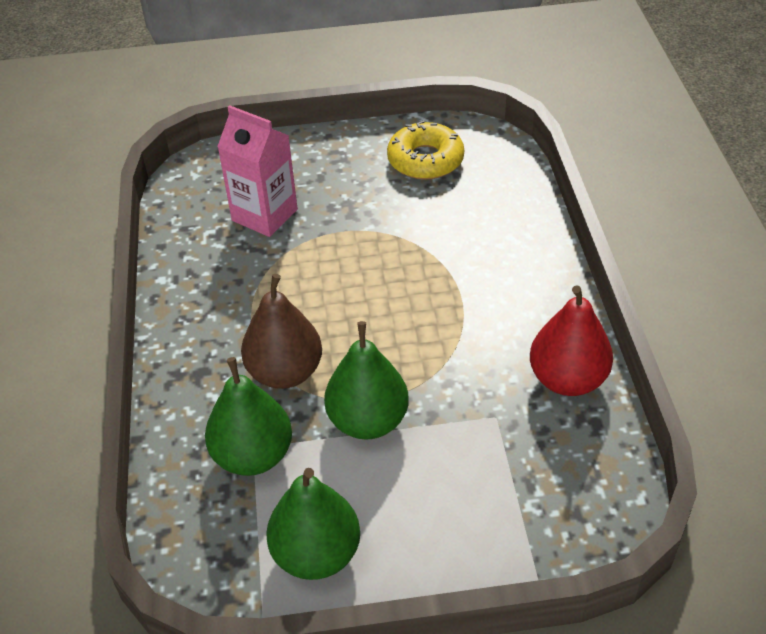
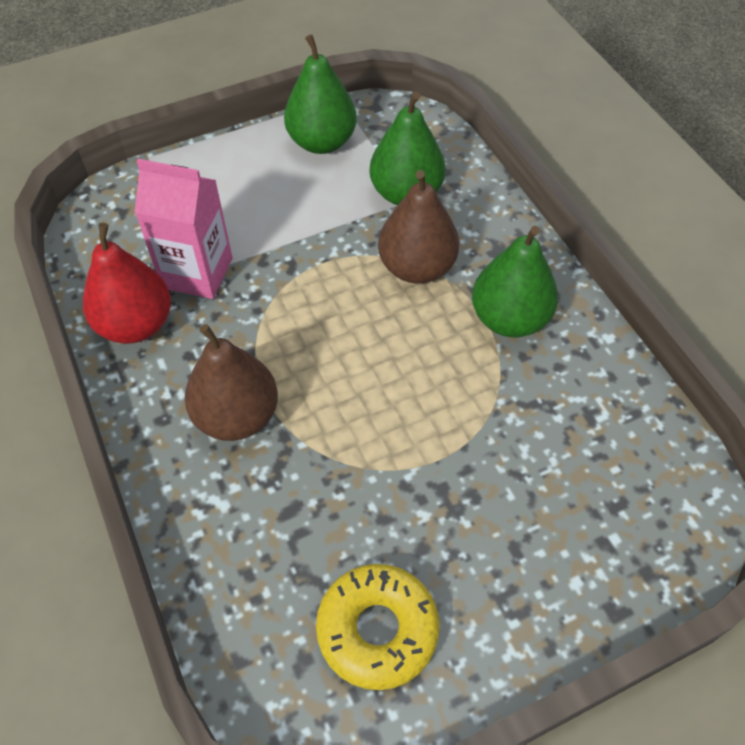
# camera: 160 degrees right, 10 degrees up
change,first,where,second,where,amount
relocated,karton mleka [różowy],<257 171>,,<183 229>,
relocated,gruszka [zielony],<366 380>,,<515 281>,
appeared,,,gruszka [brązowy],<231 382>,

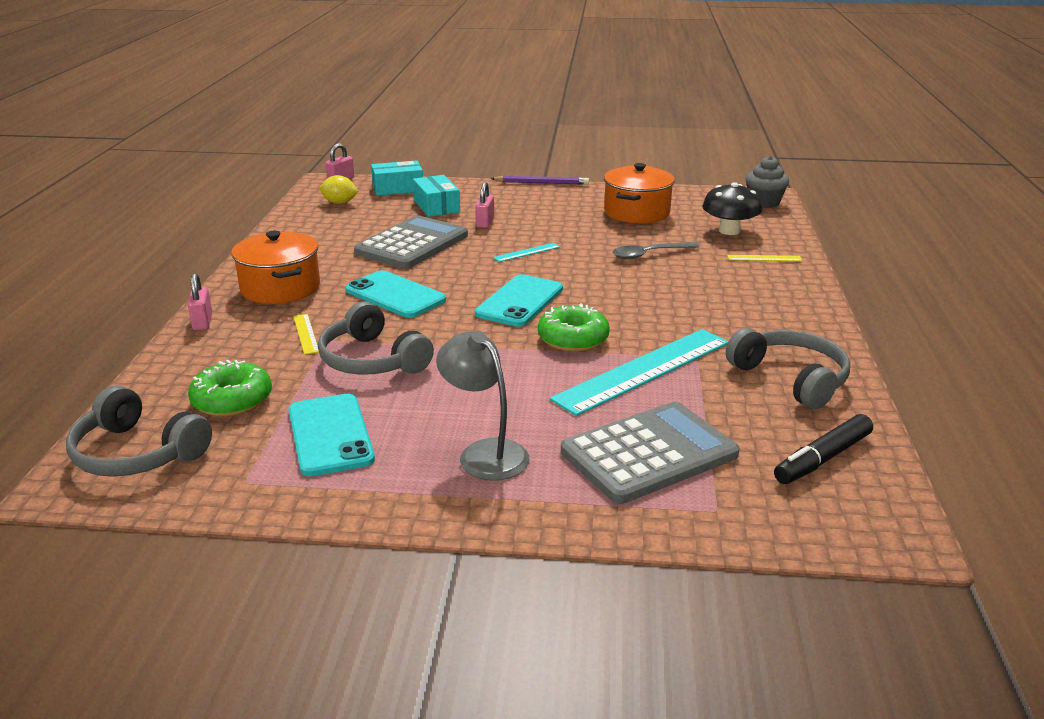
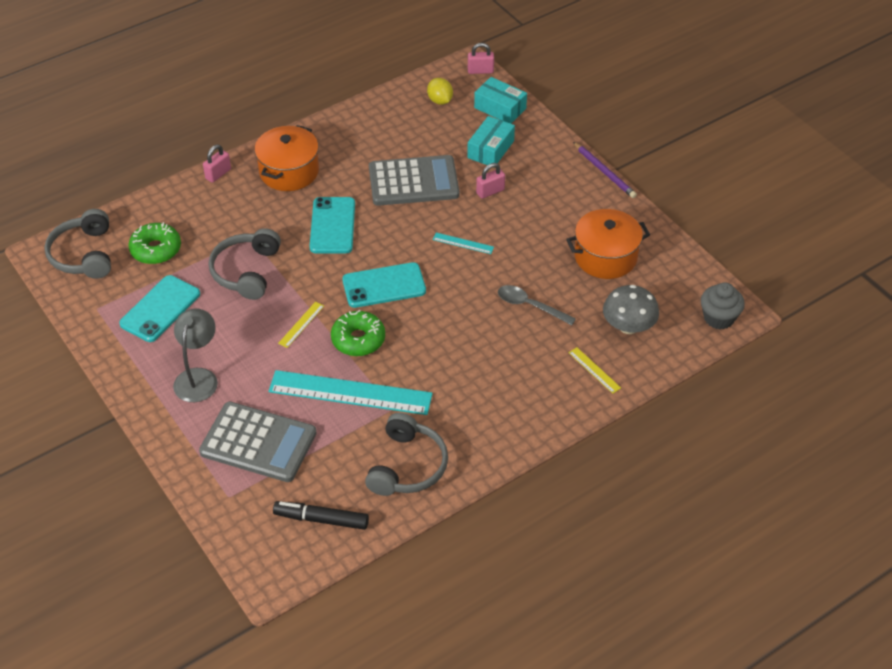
# camera: 50 degrees right, 20 degrees up
change,first,where,second,where,amount
relocated,linijka [żółty],<306 334>,,<301 324>,
colour,grzyb [czarny],<732 208>,grzyb [szary],<631 309>,

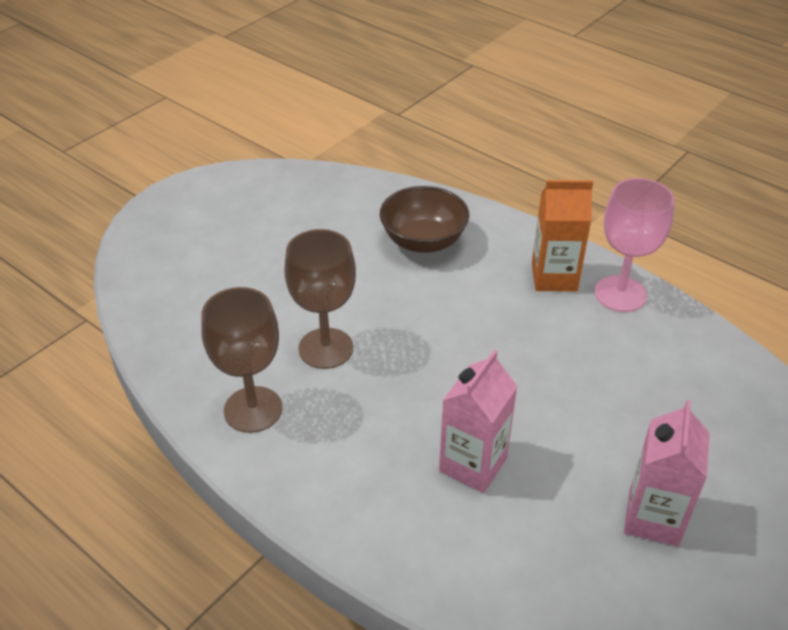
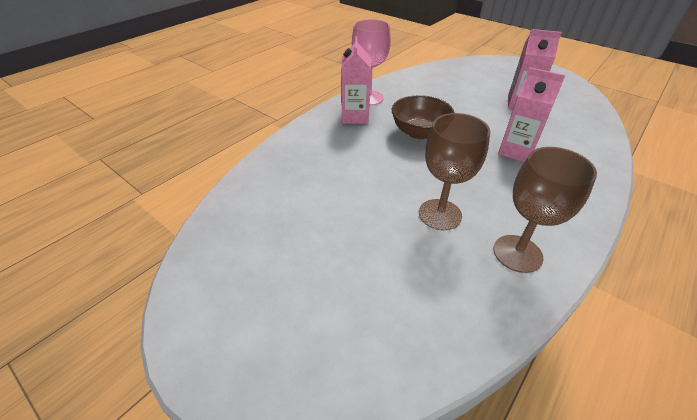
# camera: 90 degrees left, 0 degrees up
change,first,where,second,where,amount
relocated,miska [brązowy],<424 219>,,<423 117>,
colour,karton mleka [pomarańczowy],<562 236>,karton mleka [różowy],<356 80>,

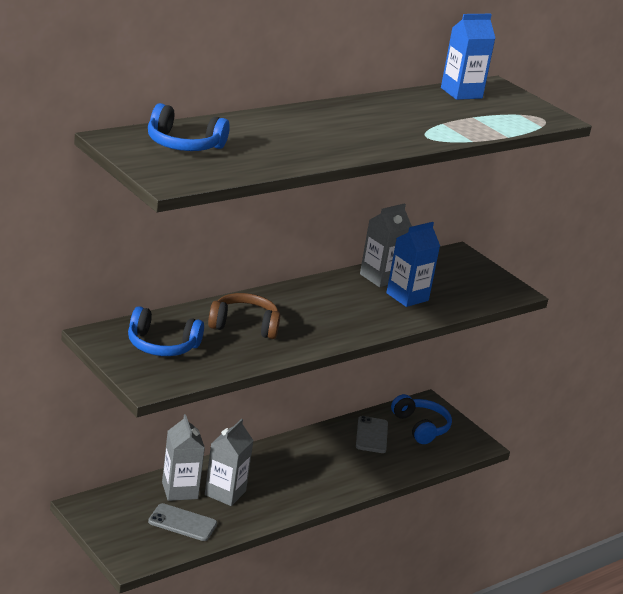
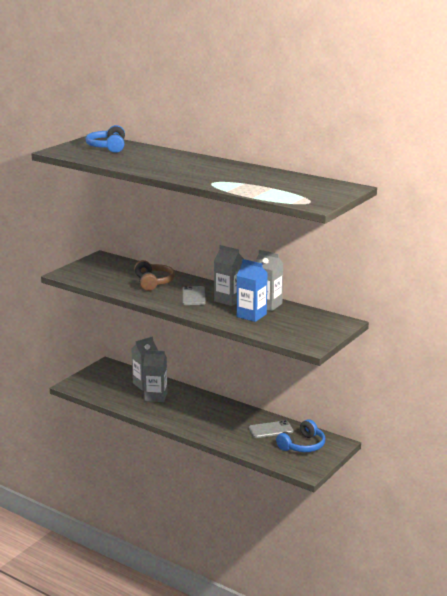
# camera: 75 degrees right, 5 degrees down
change,first,where,second,where,amount
missing,słuchawki [niebieski],<166 331>,,,
relocated,telefon [szary],<182 522>,,<193 295>,
missing,karton mleka [niebieski],<468 57>,,,
appeared,,,karton mleka [szary],<229 275>,

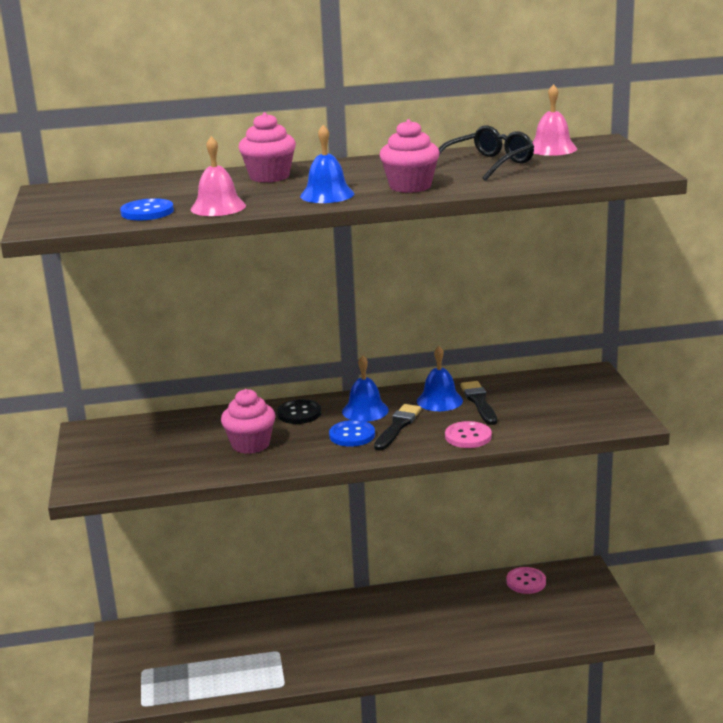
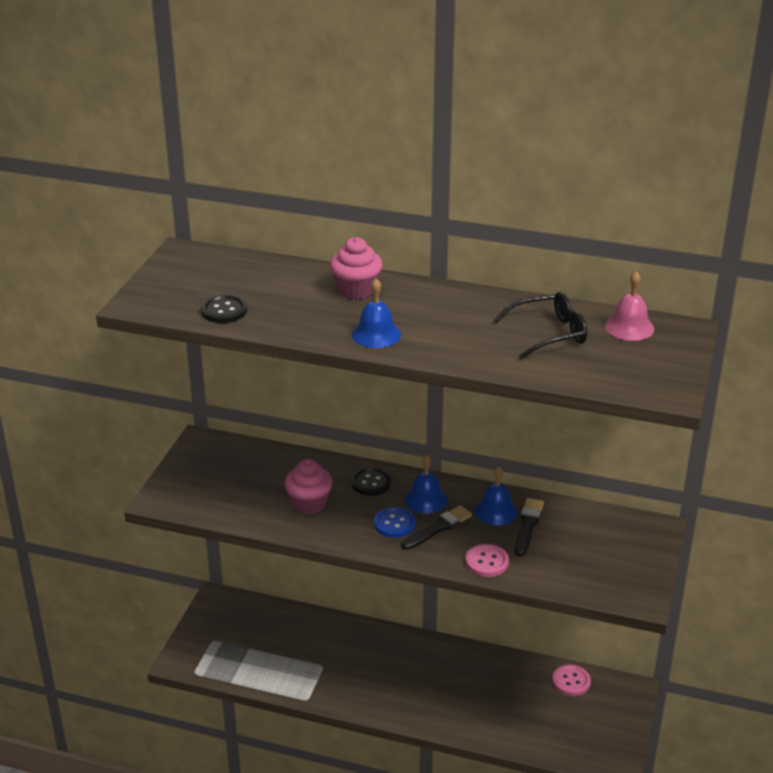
# camera: 25 degrees right, 10 degrees up
change,first,where,second,where,amount
colour,guzik [niebieski],<147 209>,guzik [czarny],<224 309>,
missing,dzwonek [różowy],<218 176>,,,
missing,muffinka [różowy],<410 156>,,,

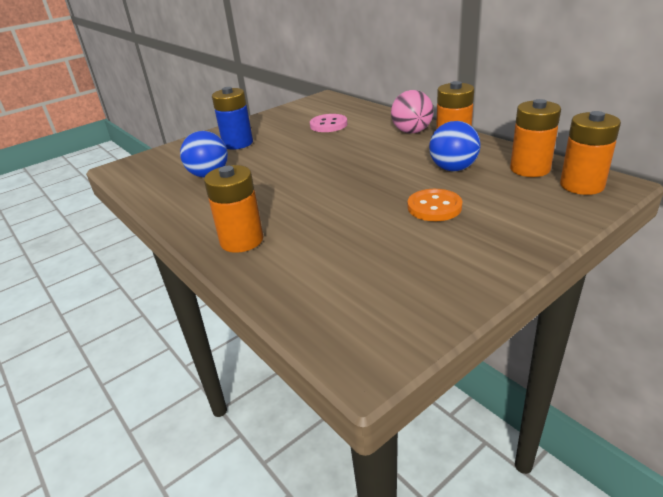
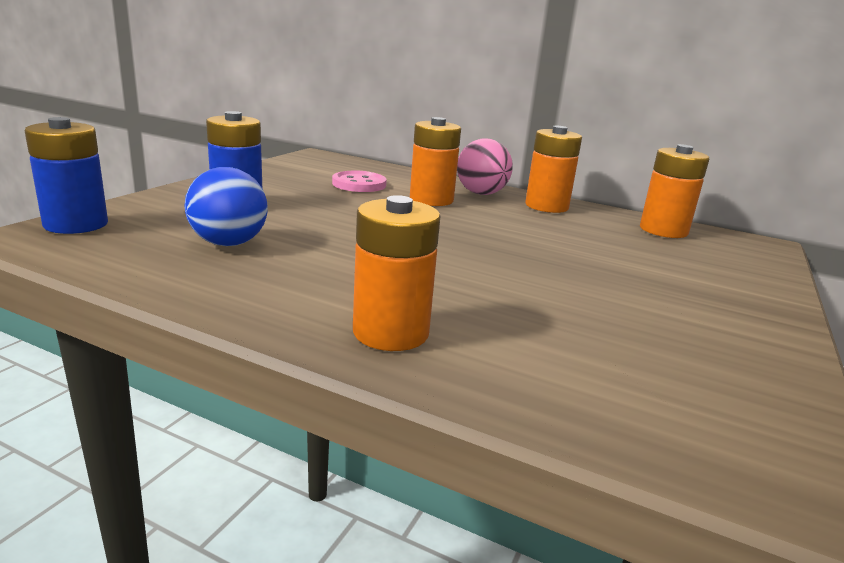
# camera: 30 degrees left, 10 degrees down
change,first,where,second,where,amount
missing,guzik [pomarańczowy],<435 205>,,,
missing,piłka [niebieski],<455 146>,,,
relocated,bateria [pomarańczowy],<590 153>,,<435 161>,
appeared,,,bateria [niebieski],<66 175>,

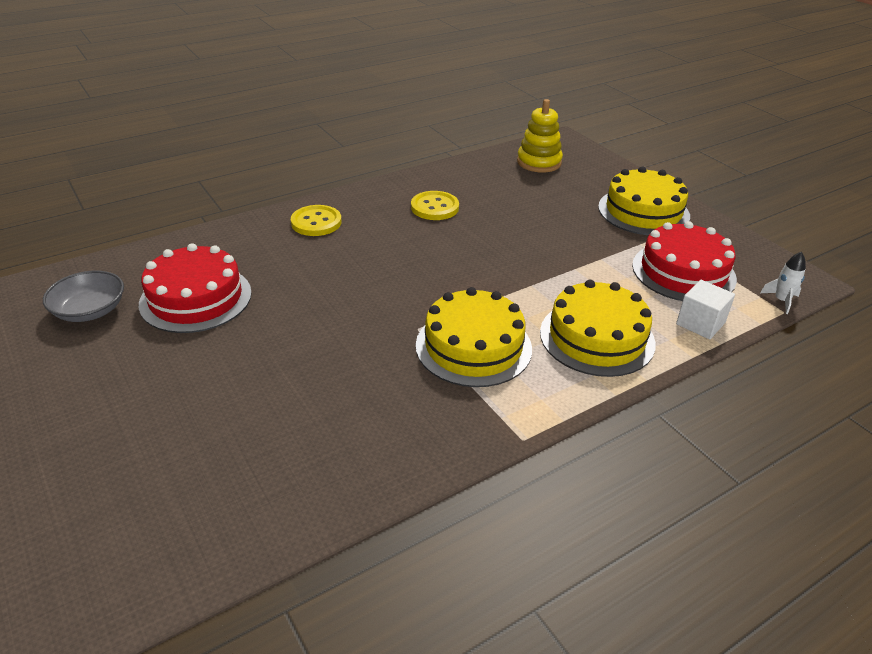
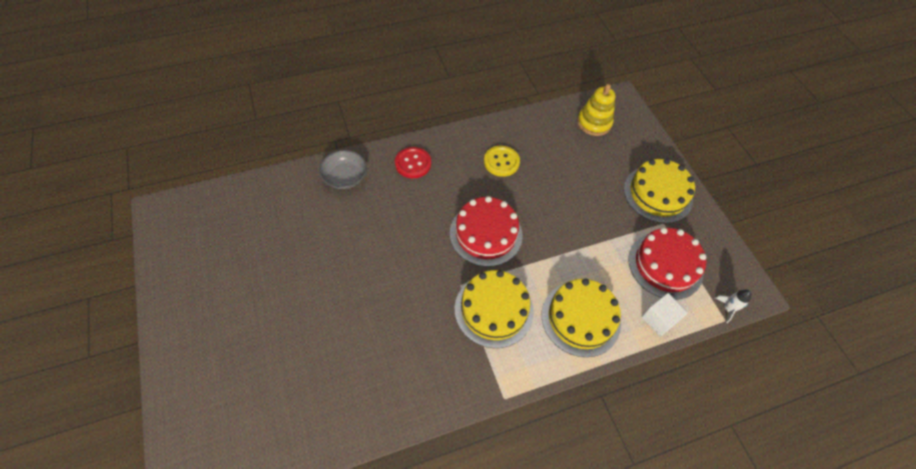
# camera: 10 degrees right, 20 degrees up
change,first,where,second,where,amount
relocated,miska [szary],<83 296>,,<343 169>,
relocated,tort [czerwony],<195 288>,,<486 231>,
colour,guzik [żółty],<316 220>,guzik [czerwony],<413 162>,

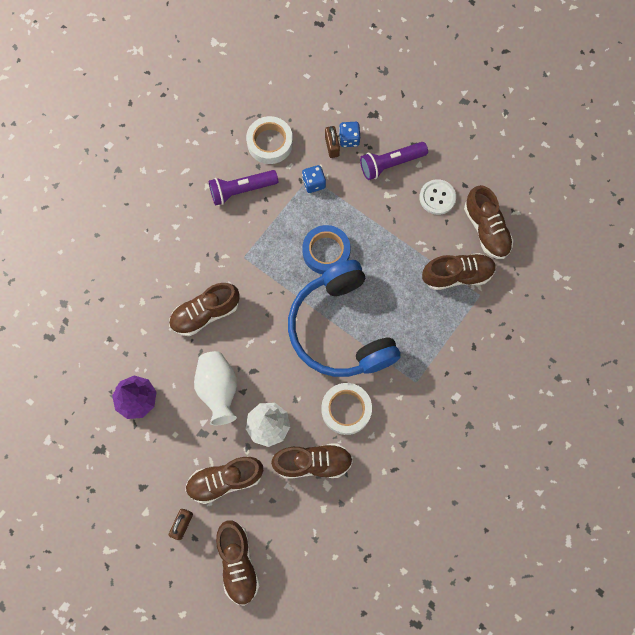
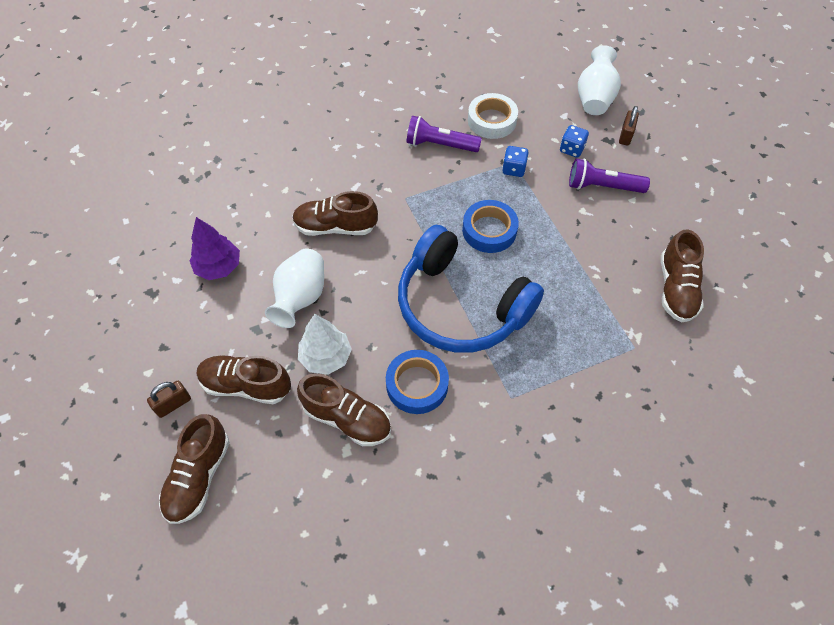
# camera: 30 degrees right, 15 degrees down
change,first,where,second,where,amount
spun,słuchawki [niebieski],<344 318>,,<471 289>,60 degrees counterclockwise
colour,taśma klejąca [biały],<346 409>,taśma klejąca [niebieski],<417 382>,
relocated,kłódka [brązowy],<332 142>,,<629 126>,
missing,guzik [biały],<437 197>,,,
missing,but [brązowy],<459 271>,,,
appeared,,,wazon [biały],<599 80>,

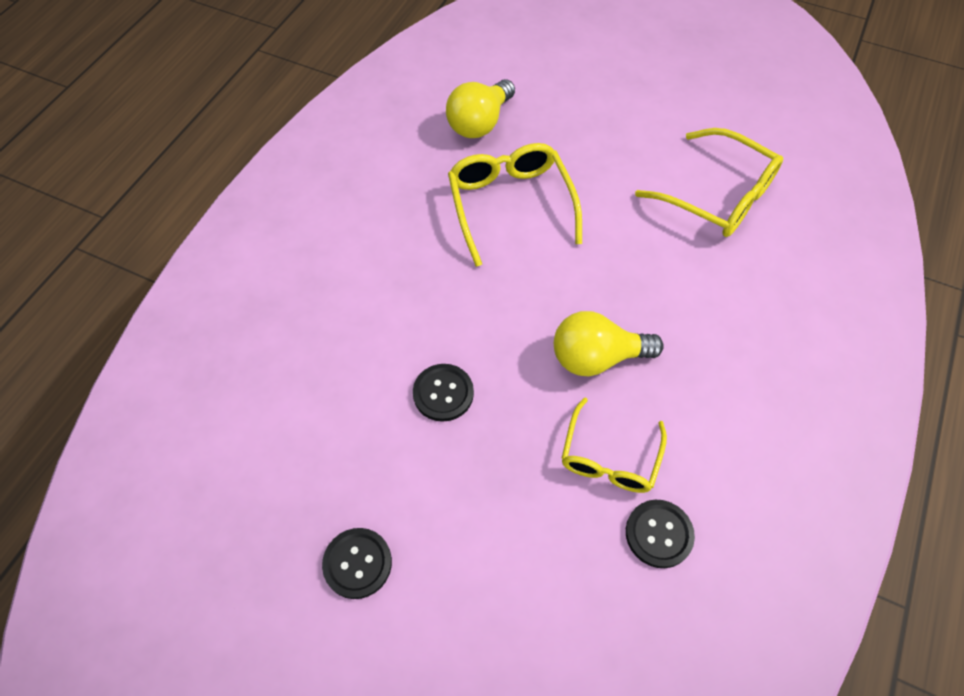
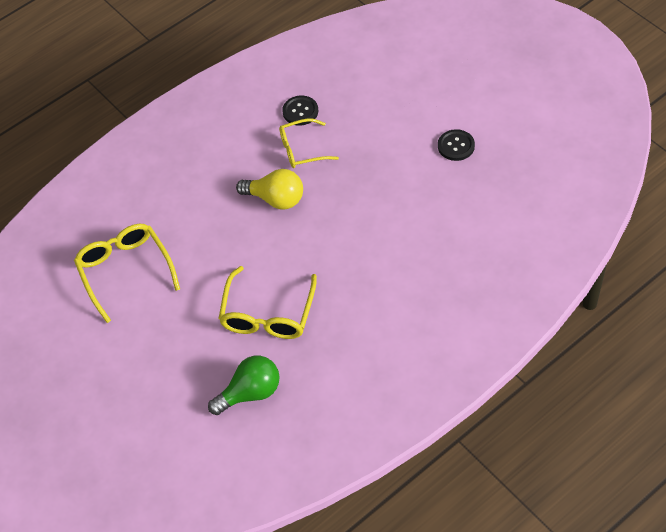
# camera: 150 degrees left, 5 degrees down
change,first,where,second,where,amount
missing,guzik [czarny],<443 393>,,,
colour,żarówka [żółty],<480 108>,żarówka [zielony],<244 385>,
spun,okulary [żółty],<614 445>,,<309 143>,150 degrees counterclockwise

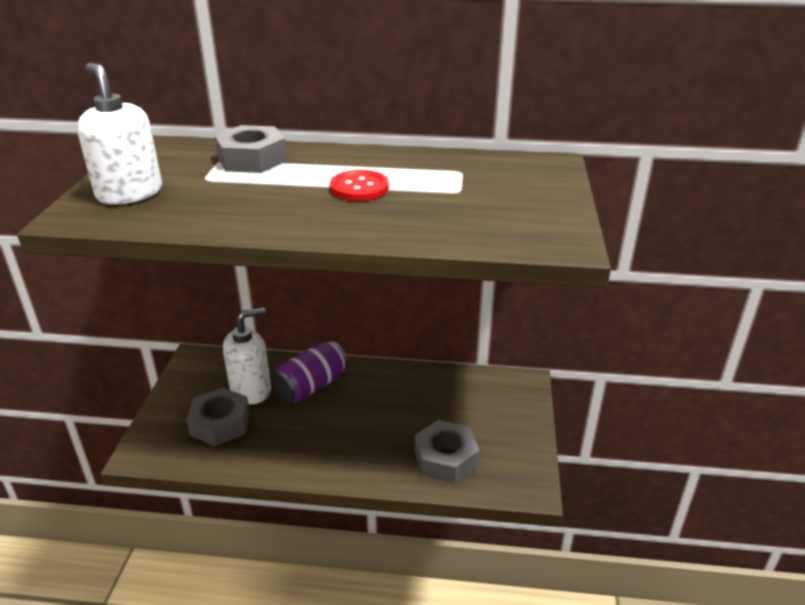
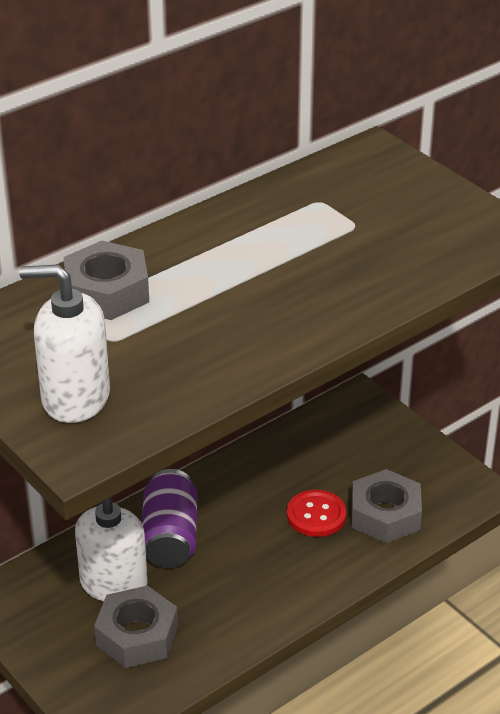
# camera: 45 degrees left, 5 degrees up
change,first,where,second,where,amount
relocated,guzik [czerwony],<359 185>,,<316 513>,

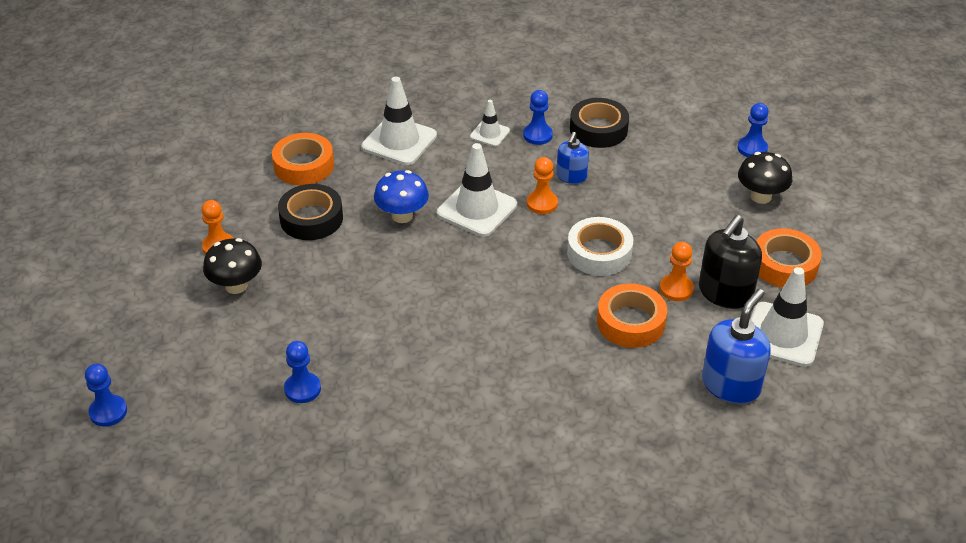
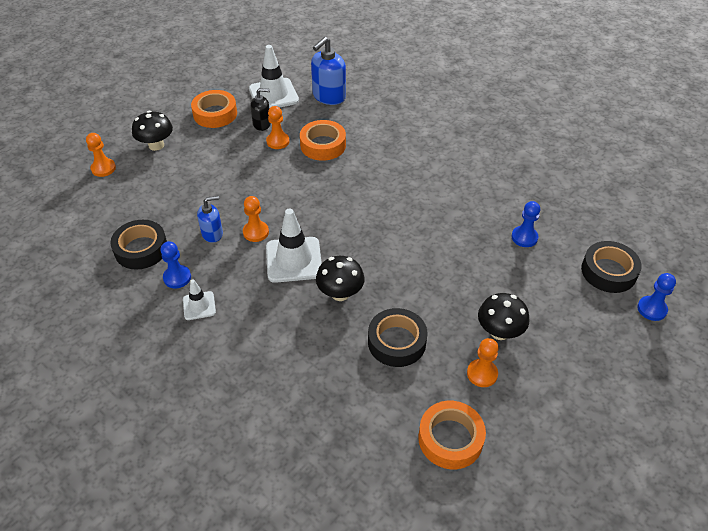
# camera: 130 degrees left, 5 degrees up
change,first,where,second,where,amount
relocated,taśma klejąca [pomarańczowy],<303 159>,,<452 435>,
missing,pachołek [biały],<399 121>,,,
colour,grzyb [niebieski],<401 196>,grzyb [czarny],<340 278>,
missing,taśma klejąca [biały],<600 246>,,,
size,dozownik mydła [czarny],<730 262>,,<260 109>,x0.60
spun,dozownik mydła [niebieski],<736 346>,,<328 71>,45 degrees counterclockwise
colour,pionek [niebieski],<753 130>,pionek [pomarańczowy],<101 155>,
appeared,,,taśma klejąca [czarny],<611 267>,

